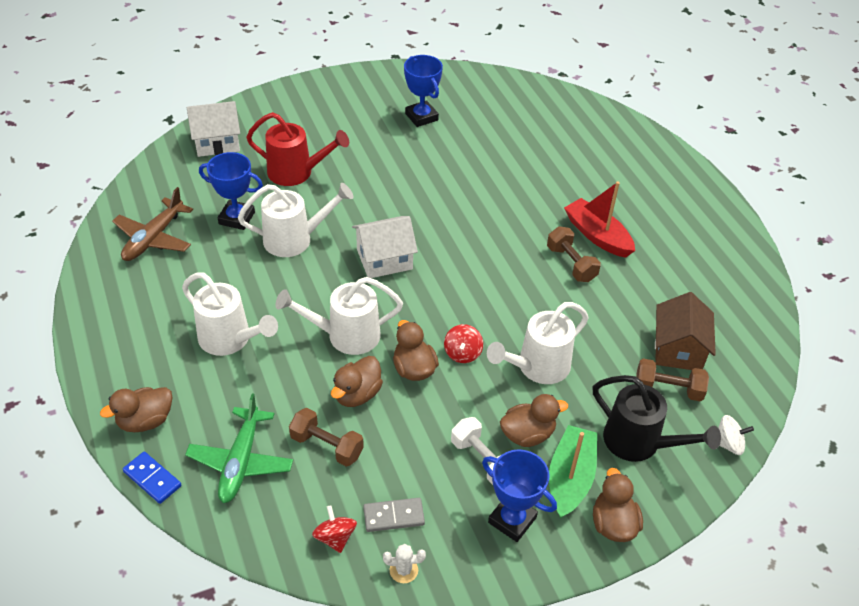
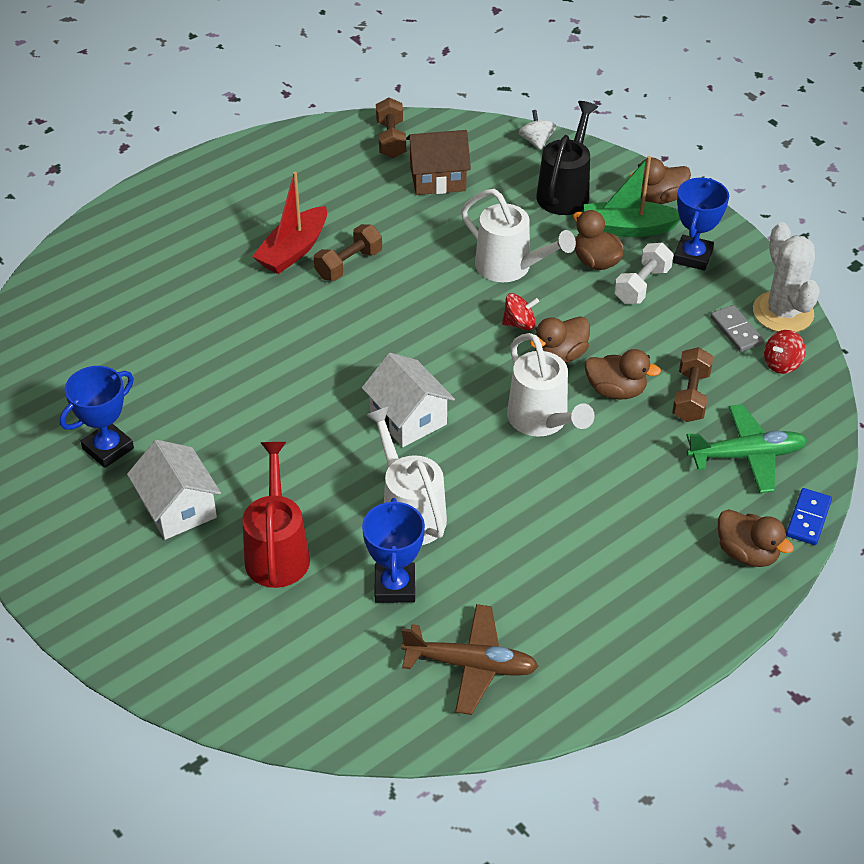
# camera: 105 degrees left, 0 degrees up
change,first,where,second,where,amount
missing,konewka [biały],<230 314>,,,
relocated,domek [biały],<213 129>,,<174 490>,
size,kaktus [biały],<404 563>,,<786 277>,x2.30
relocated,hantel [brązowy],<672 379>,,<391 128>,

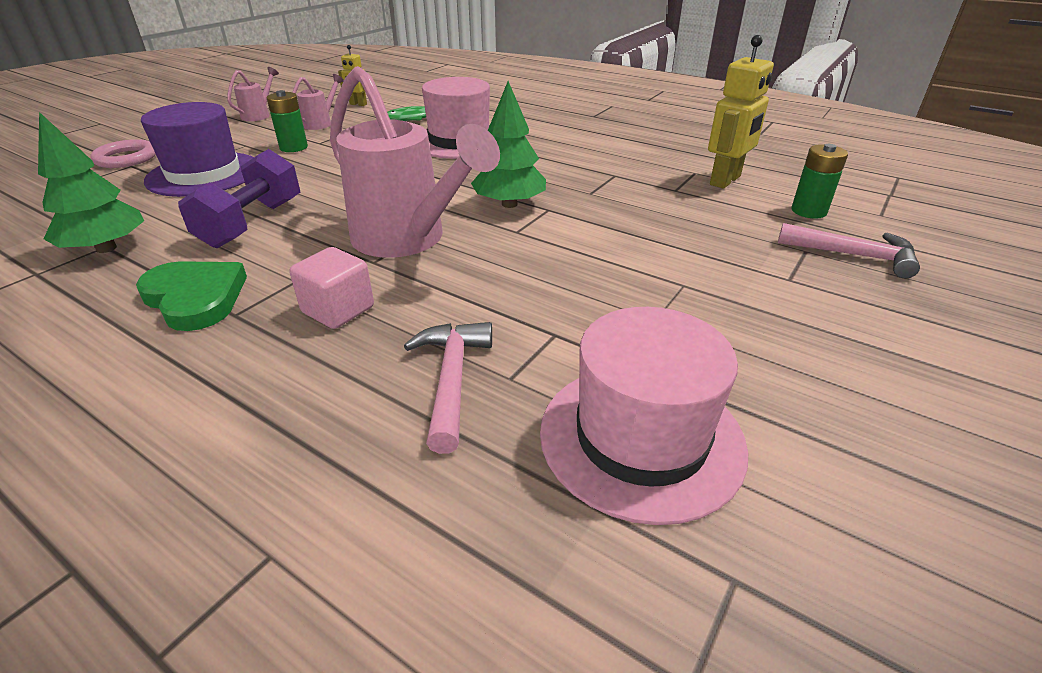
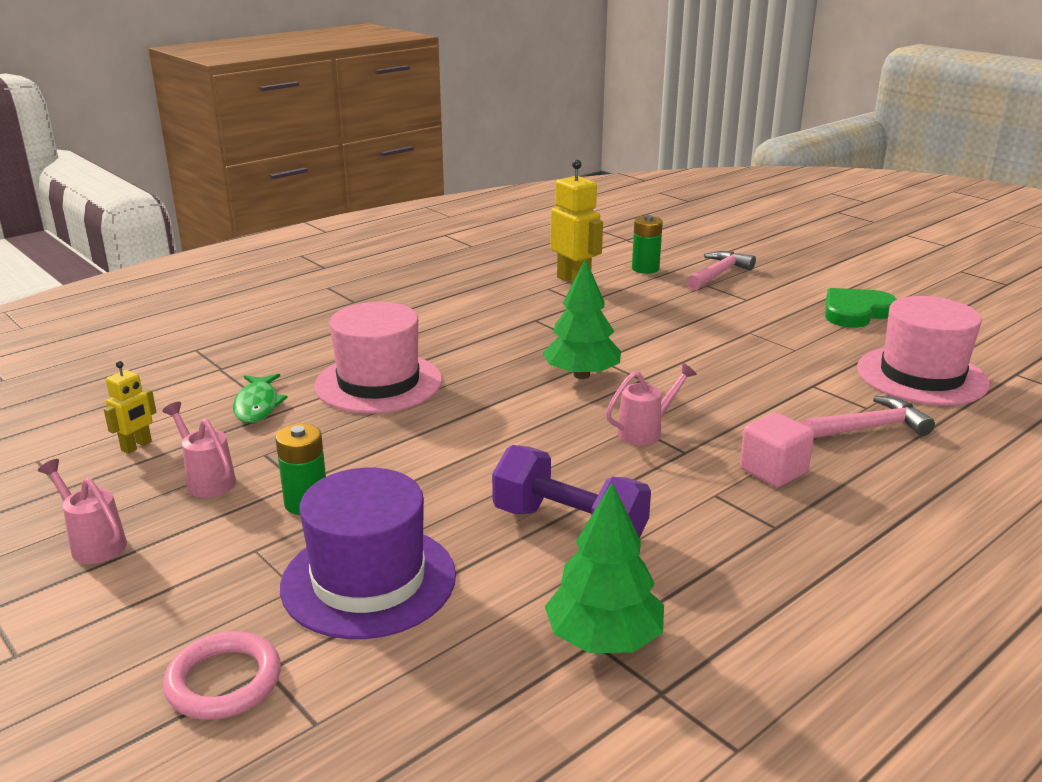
# camera: 75 degrees left, 10 degrees down
change,first,where,second,where,amount
relocated,serce [zielony],<191 296>,,<861 308>,
size,konewka [różowy],<415 162>,,<651 404>,x0.44
spun,młotek [różowy],<448 388>,,<868 417>,150 degrees clockwise

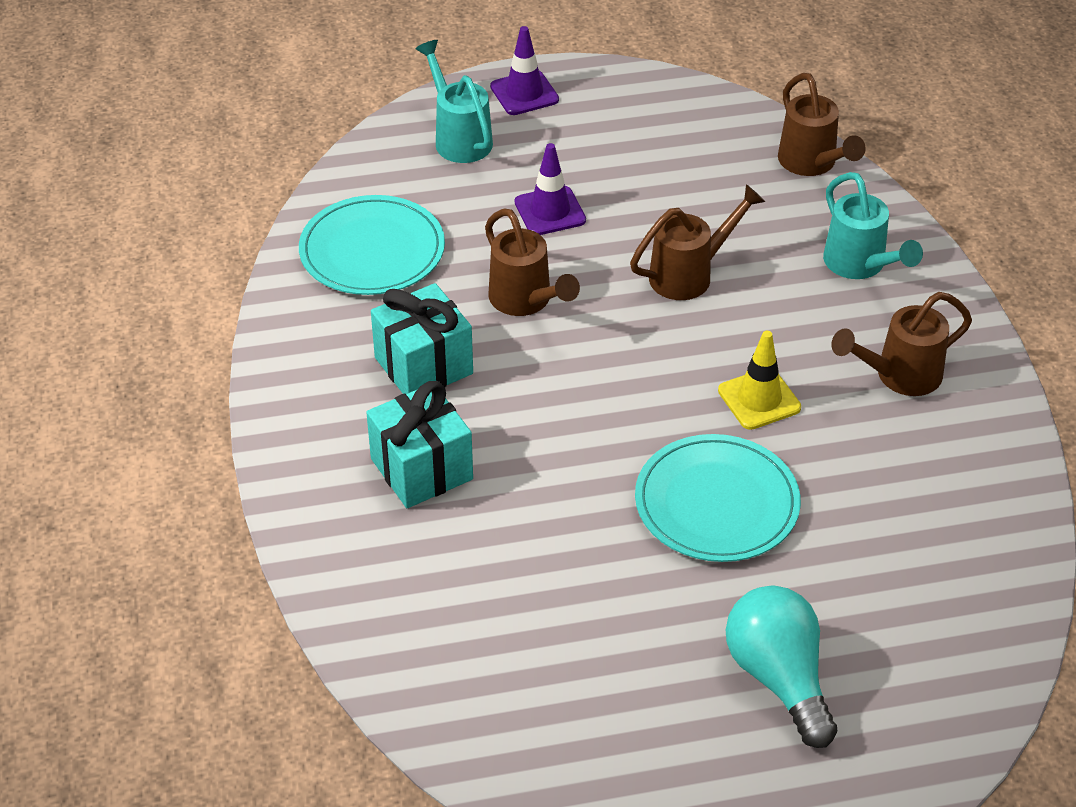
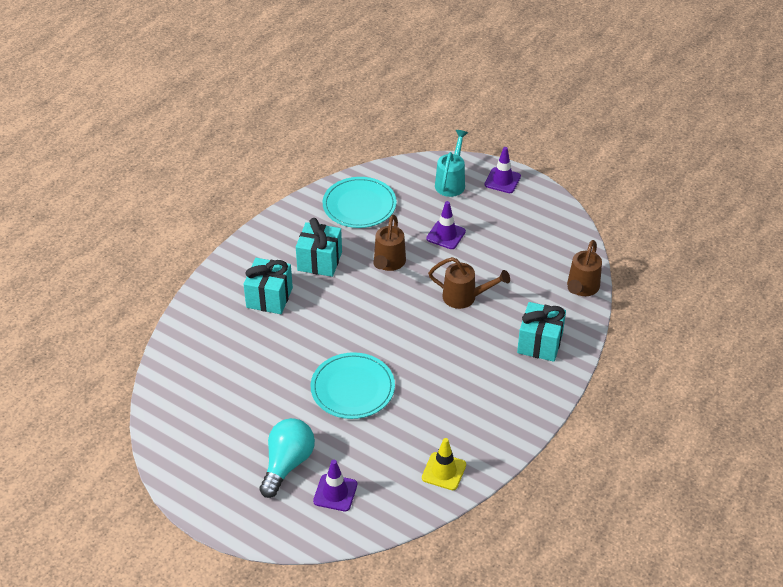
# camera: 45 degrees right, 0 degrees up
change,first,where,second,where,amount
relocated,pachołek [żółty],<759 380>,,<444 464>,
exchanged,konewka [turkusowy],<873 225>,prezent [turkusowy],<541 332>,
missing,konewka [brązowy],<902 344>,,,
appeared,,,pachołek [fioletowy],<335 485>,

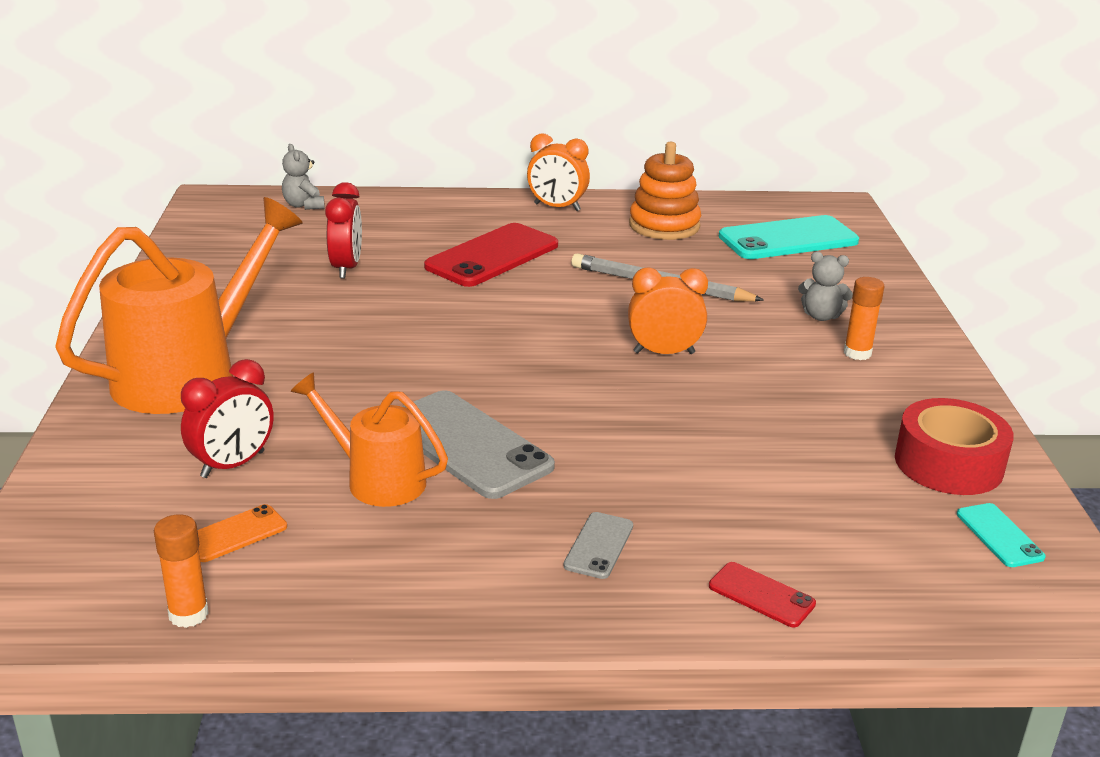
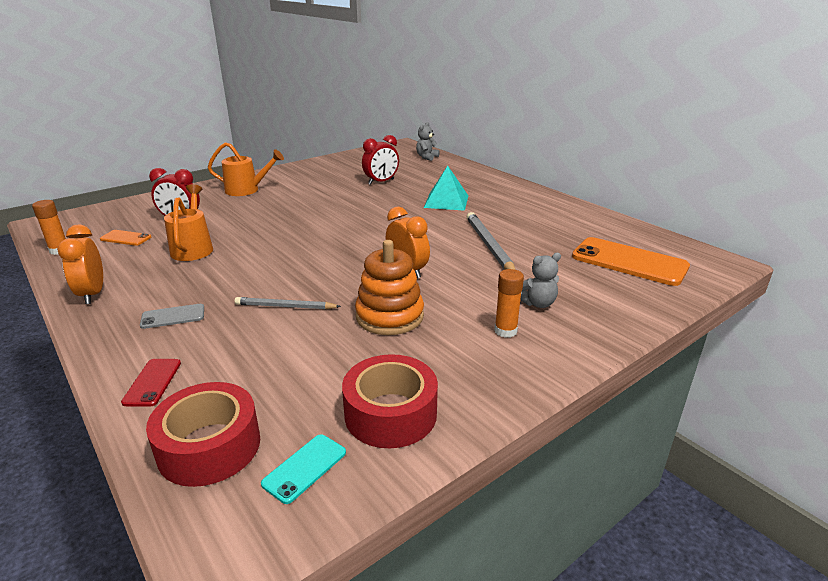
# camera: 55 degrees right, 0 degrees up
change,first,where,second,where,amount
size,konewka [pomarańczowy],<179 305>,,<246 169>,x0.57
missing,telefon [szary],<478 444>,,,
exchanged,telefon [czerwony],<491 255>,piramida [turkusowy],<446 188>,
relocated,budzik [pomarańczowy],<558 172>,,<80 264>,
relocated,zabawka nakładanka [pomarańczowy],<665 191>,,<389 287>,
colour,telefon [turkusowy],<789 237>,telefon [pomarańczowy],<631 261>,
spun,miś [szary],<825 286>,,<540 280>,90 degrees counterclockwise
appeared,,,taśma klejąca [czerwony],<203 434>,
appeared,,,ołówek [szary],<288 303>,

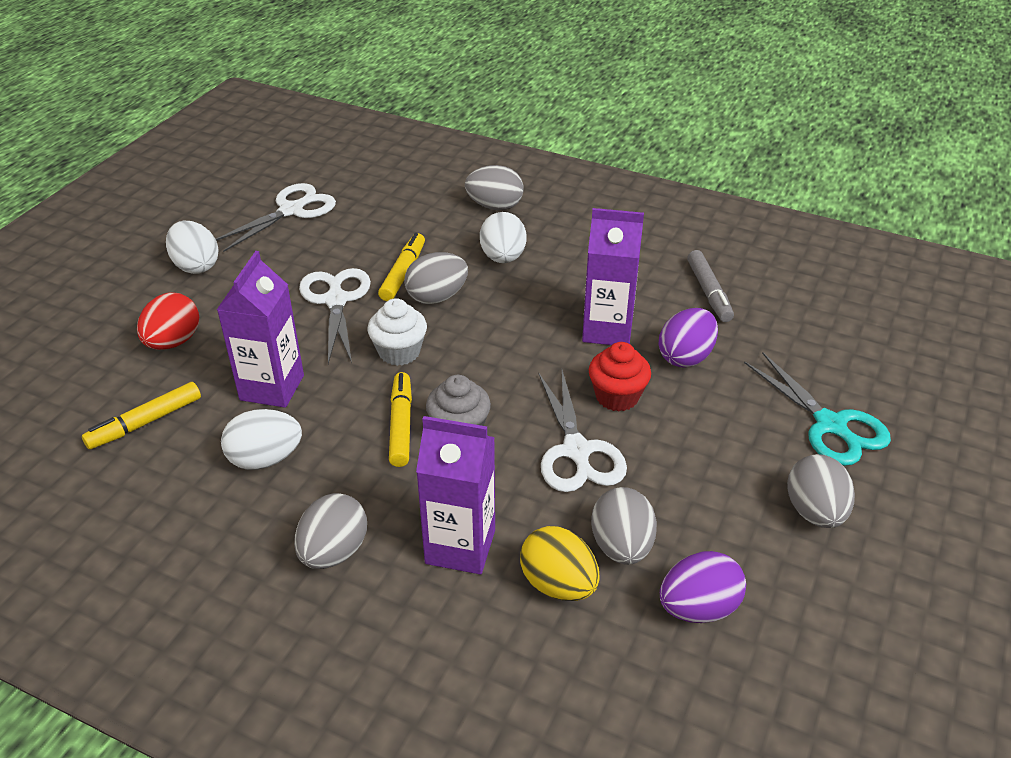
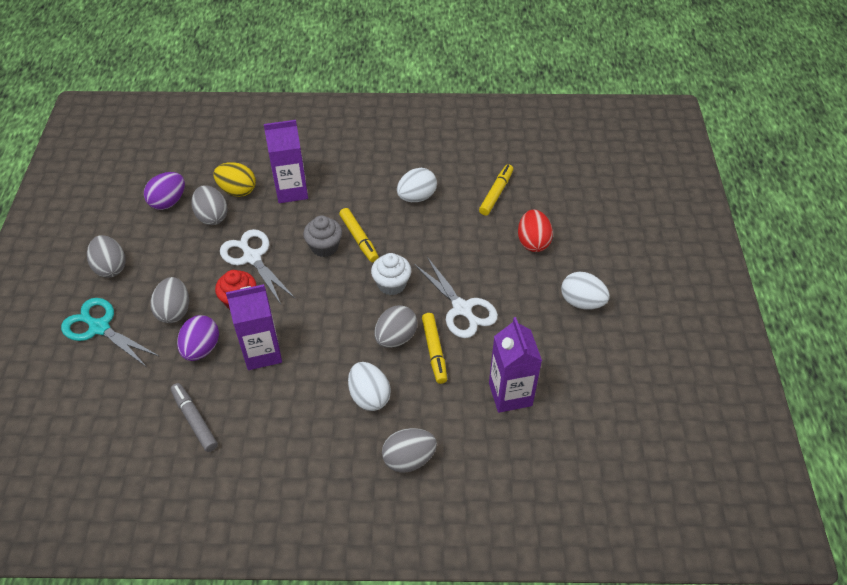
# camera: 155 degrees right, 10 degrees up
change,first,where,second,where,amount
missing,nożyczki [biały],<276 217>,,,
relocated,karton mleka [fioletowy],<260 329>,,<515 365>,
relocated,jajko [szary],<330 531>,,<169 300>,

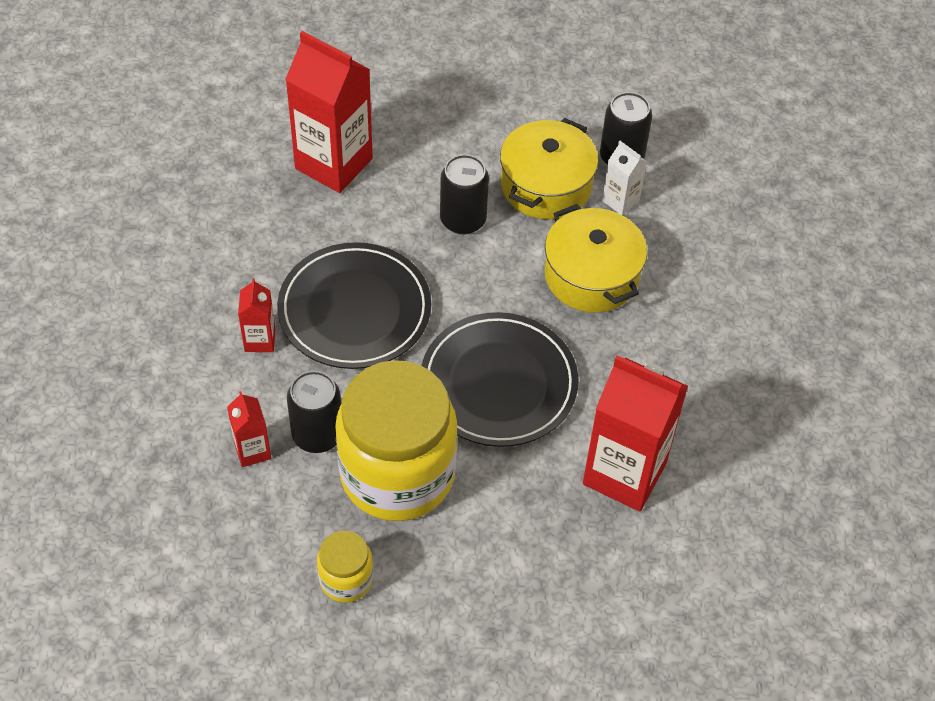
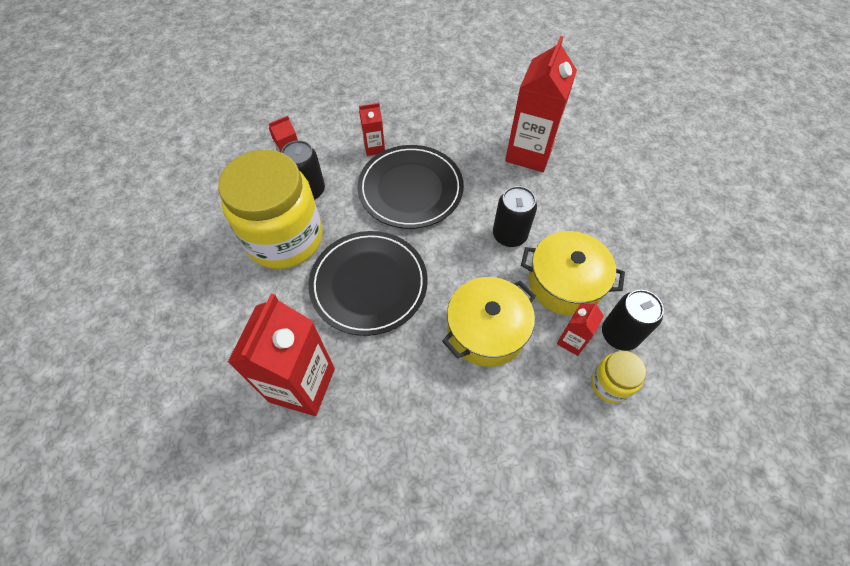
# camera: 80 degrees right, 5 degrees up
change,first,where,second,where,amount
relocated,słoik [żółty],<345 567>,,<618 377>,
colour,karton mleka [biały],<624 178>,karton mleka [czerwony],<580 329>,

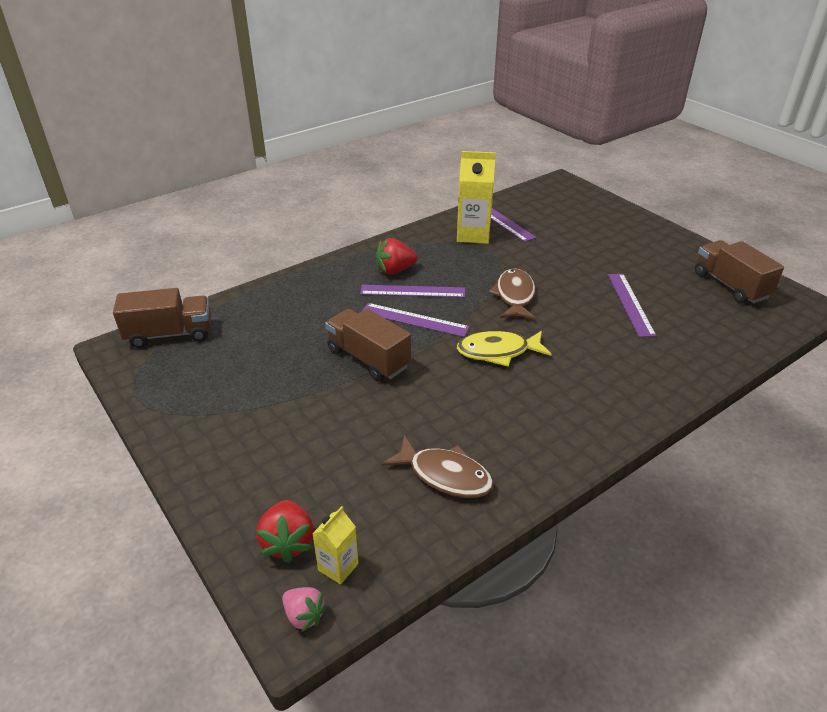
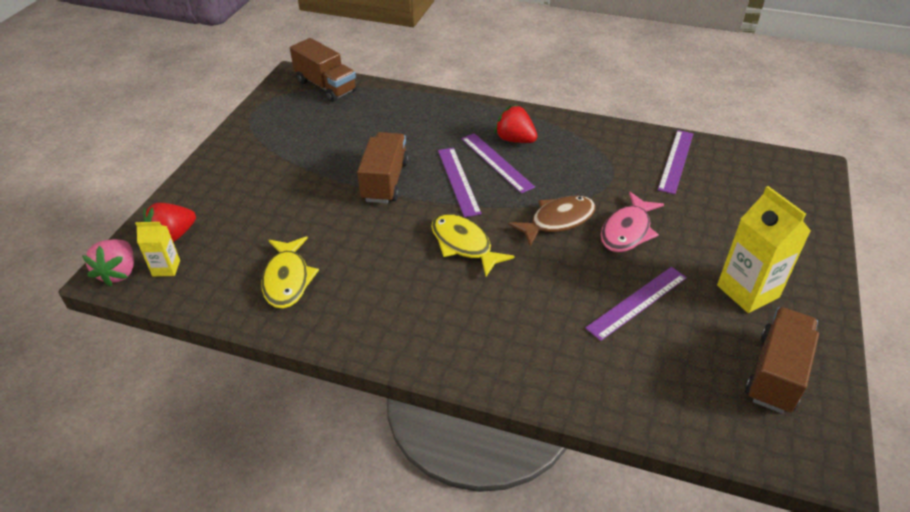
# camera: 55 degrees right, 5 degrees up
change,first,where,second,where,amount
size,truskawka [różowy],<305 609>,,<108 263>,x1.51
colour,ryba [brązowy],<438 466>,ryba [żółty],<290 273>,
relocated,karton mleka [żółty],<476 197>,,<764 249>,
appeared,,,ryba [różowy],<632 222>,

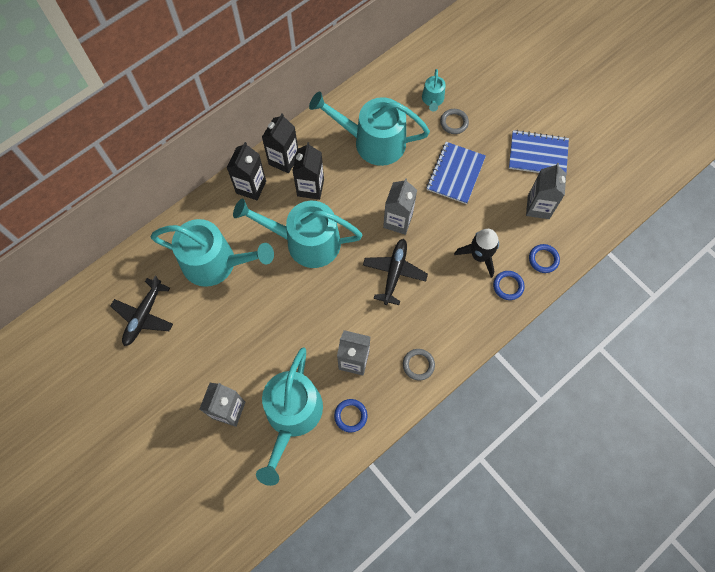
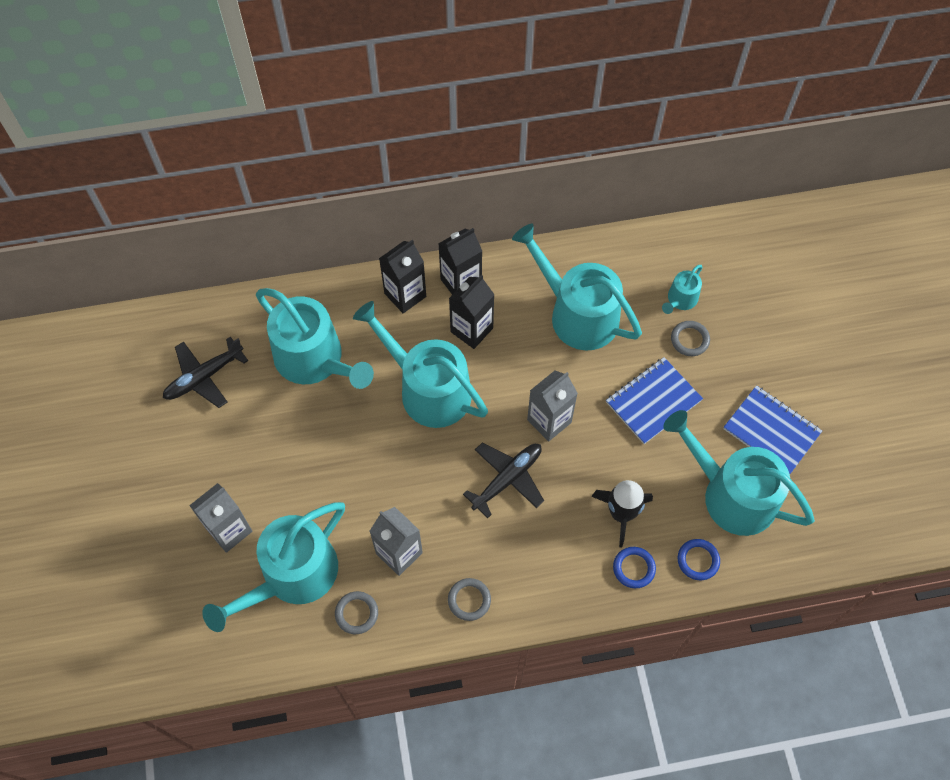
# camera: 30 degrees right, 5 degrees down
change,first,where,second,where,amount
colour,pierścień [niebieski],<350 415>,pierścień [szary],<356 612>,
exchanged,karton mleka [szary],<546 191>,konewka [turkusowy],<739 473>,

